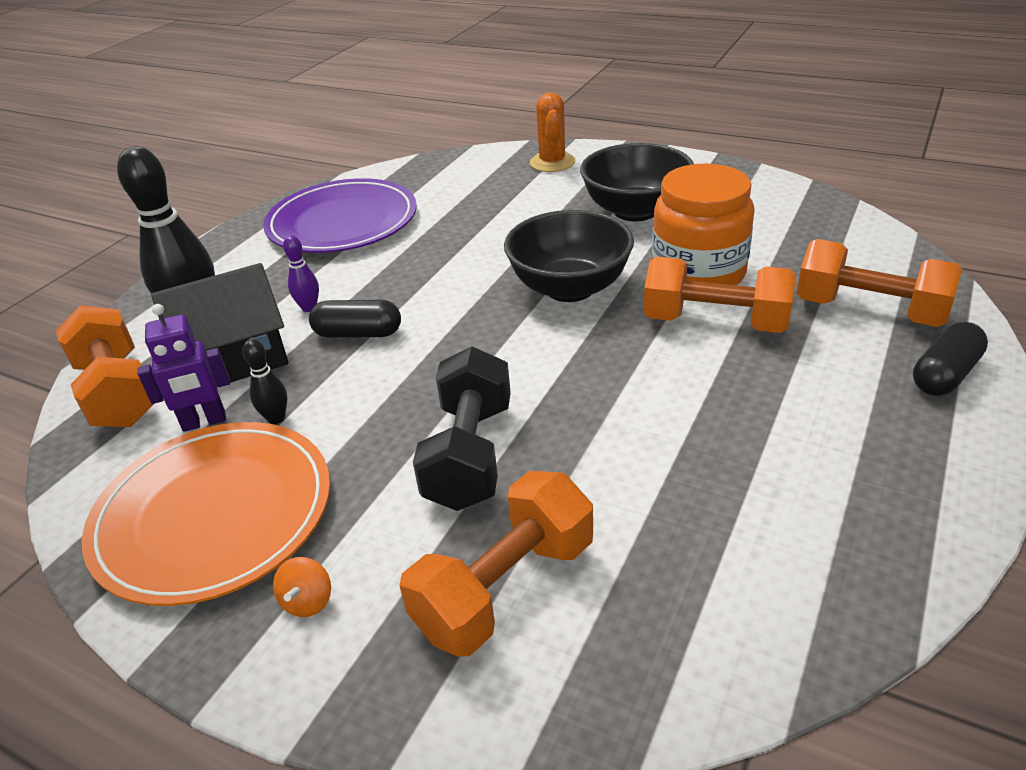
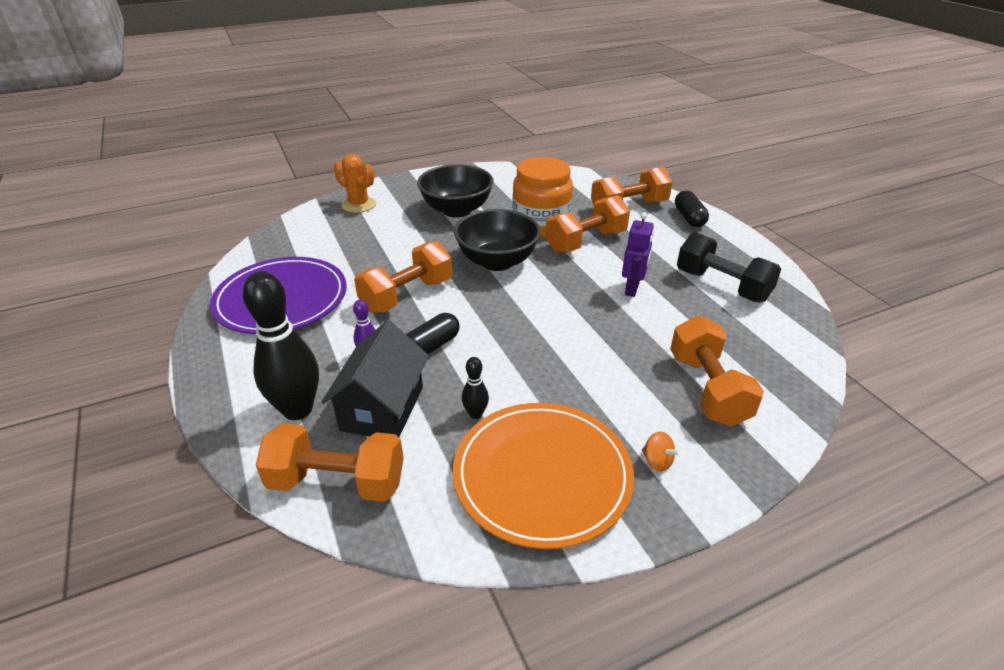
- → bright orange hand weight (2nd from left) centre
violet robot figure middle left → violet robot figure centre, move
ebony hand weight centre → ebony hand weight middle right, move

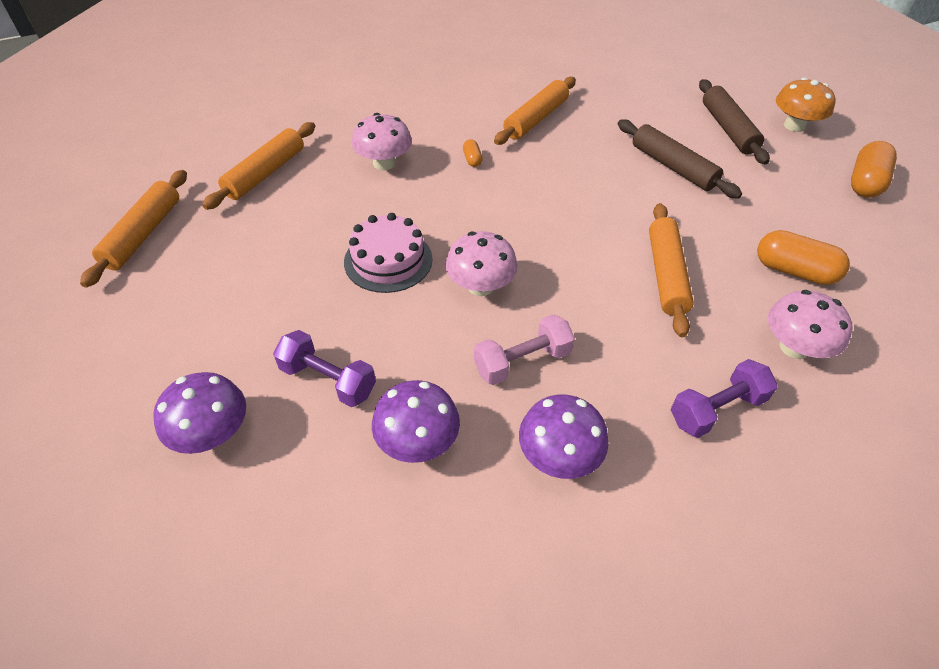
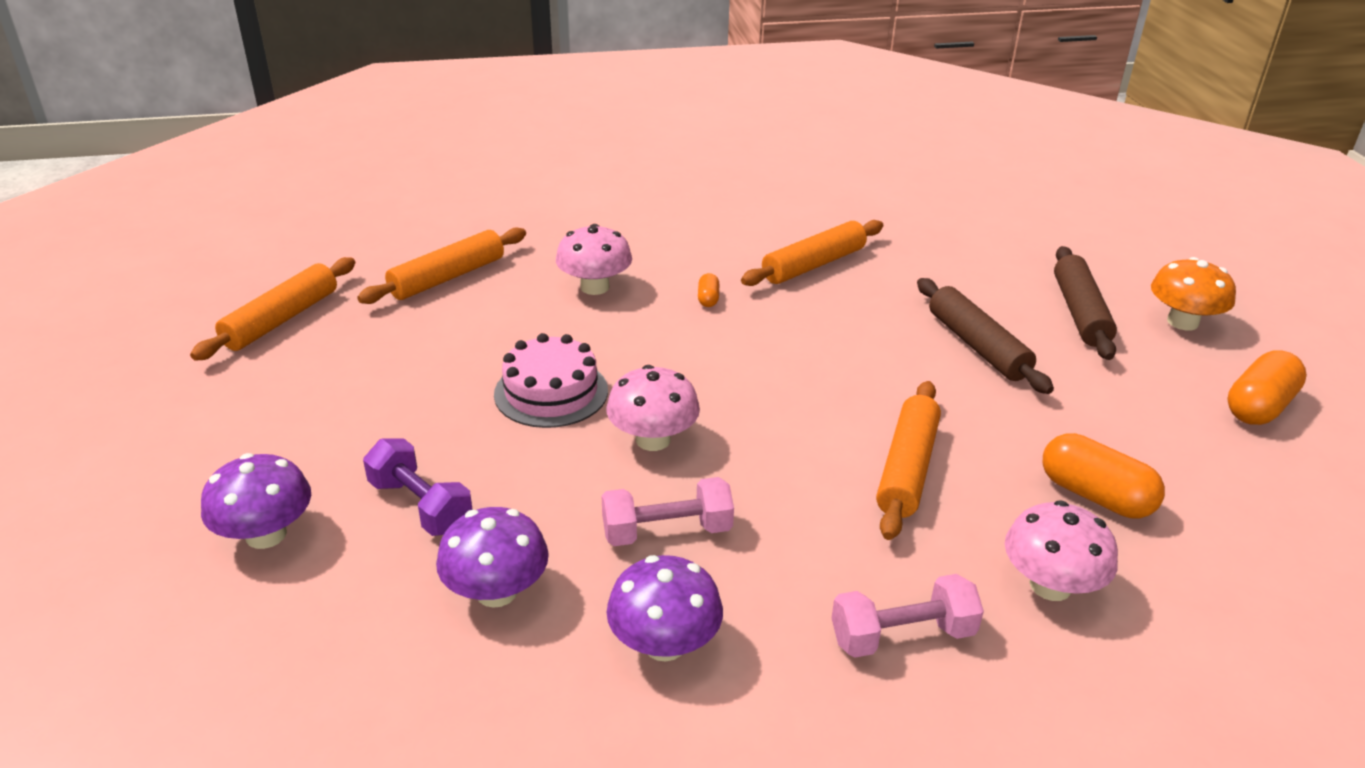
violet hand weight (2nd from left) middle right → rosy hand weight (2nd from left) bottom centre

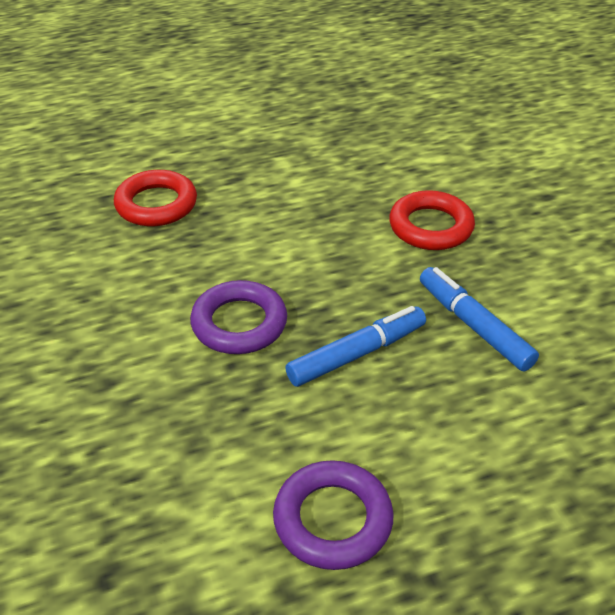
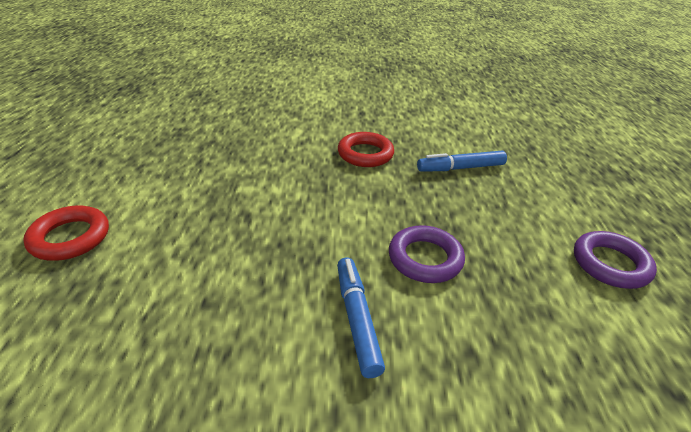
scarlet ring (1st from left) top left → scarlet ring (1st from left) middle left, move
cobalt felt pen (1st from left) centre → cobalt felt pen (1st from left) bottom centre, move

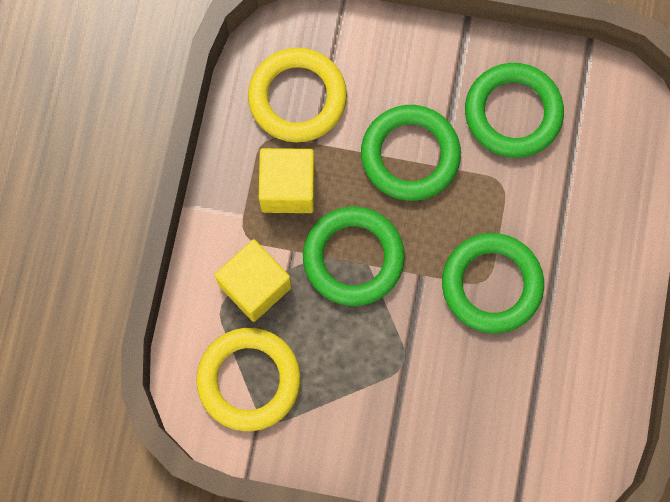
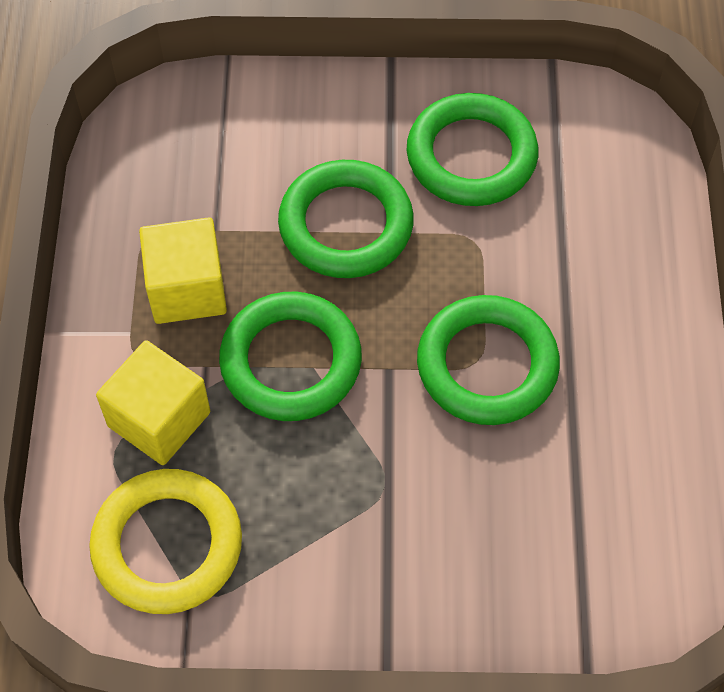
yellow ring (2nd from left) top centre → -

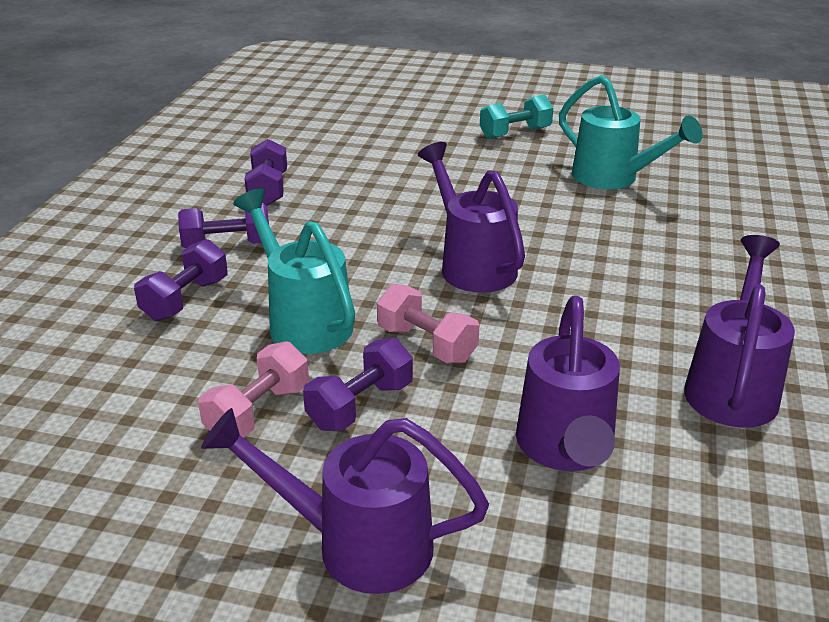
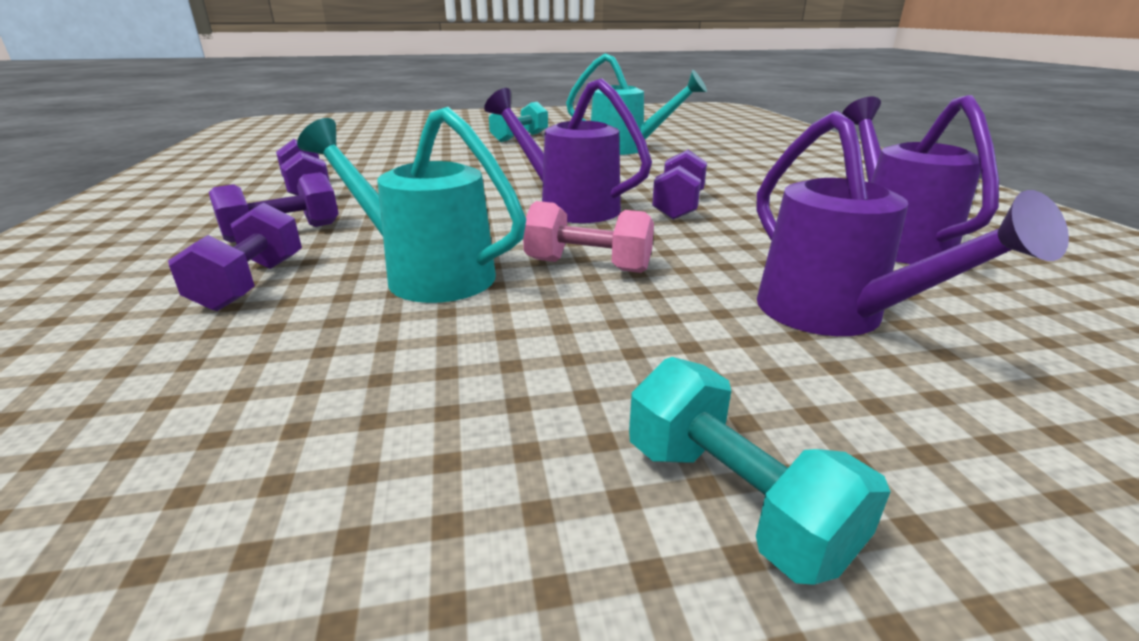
violet watering pot (1st from left) bottom centre → aqua hand weight (2nd from left) bottom right
violet hand weight (4th from left) centre → violet hand weight (4th from left) top centre, move
rosy hand weight (1st from left) middle left → -

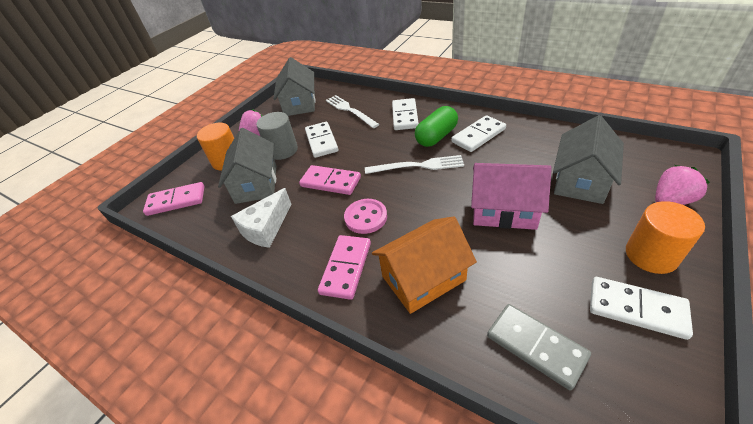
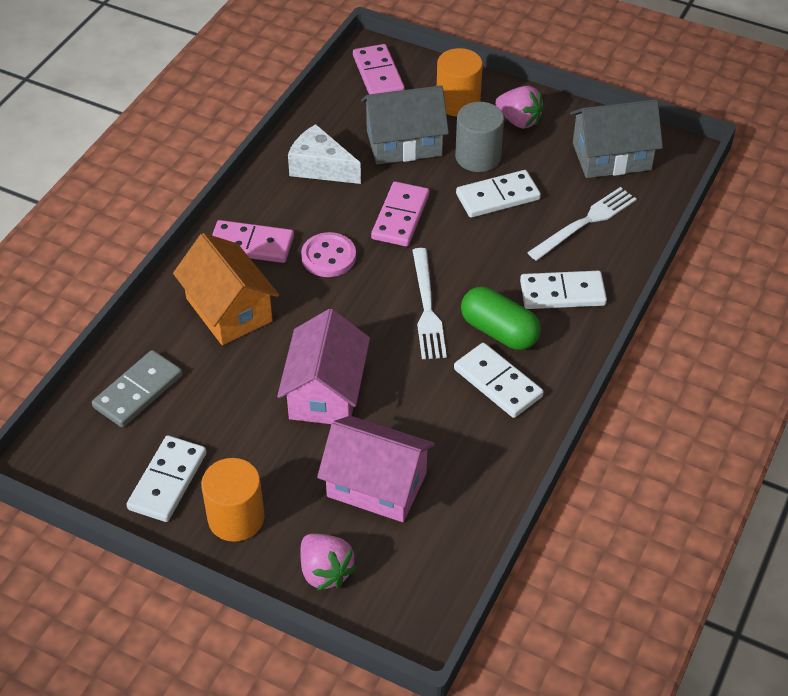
gray cottage (3rd from left) middle right → rosy cottage (2nd from left) bottom centre

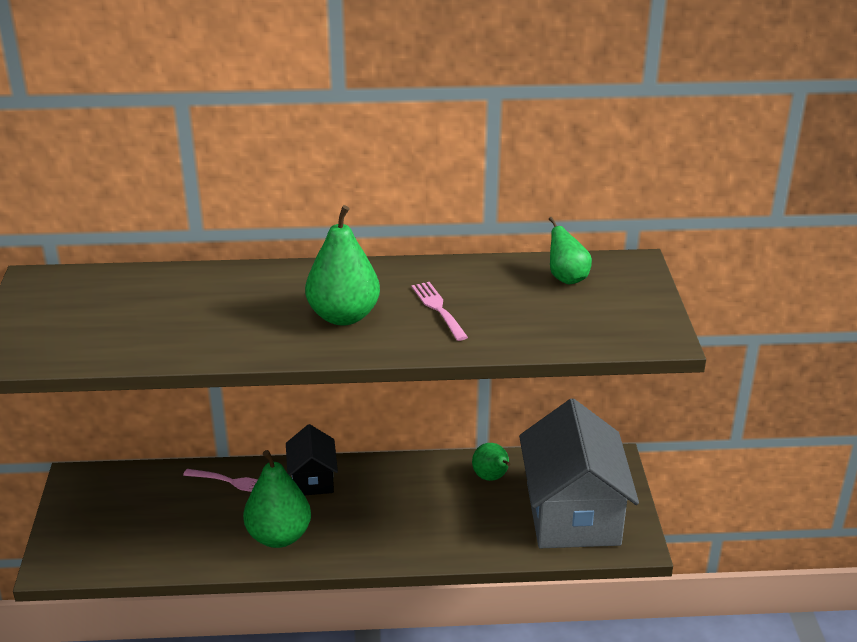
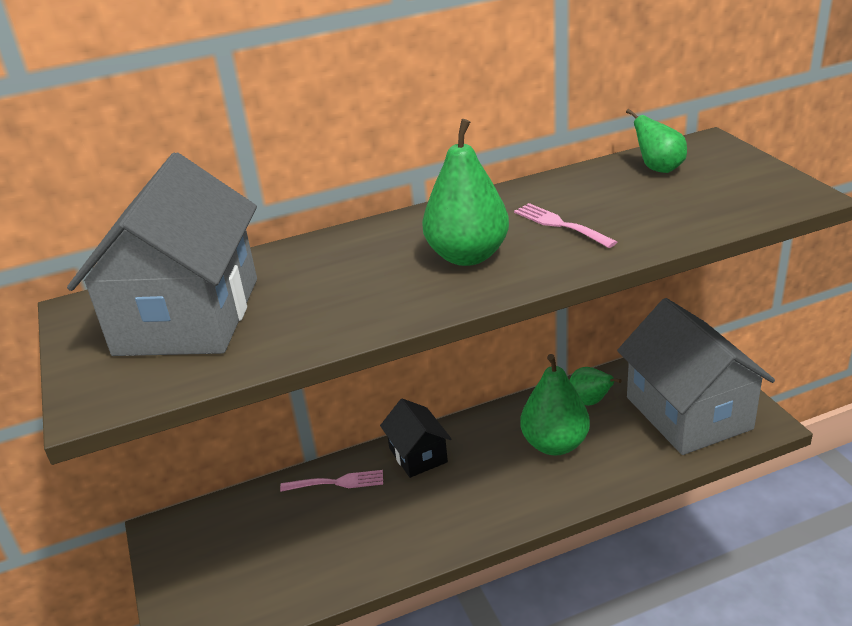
- → gray cottage (1st from left) middle left
leaf-green pear fruit (1st from left in the first image) bottom left → leaf-green pear fruit (2nd from left) centre, move

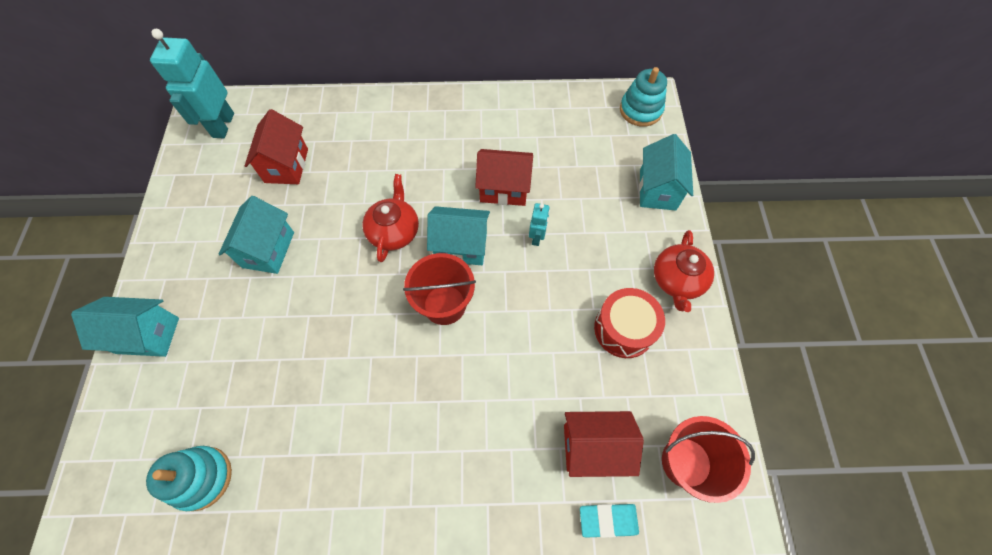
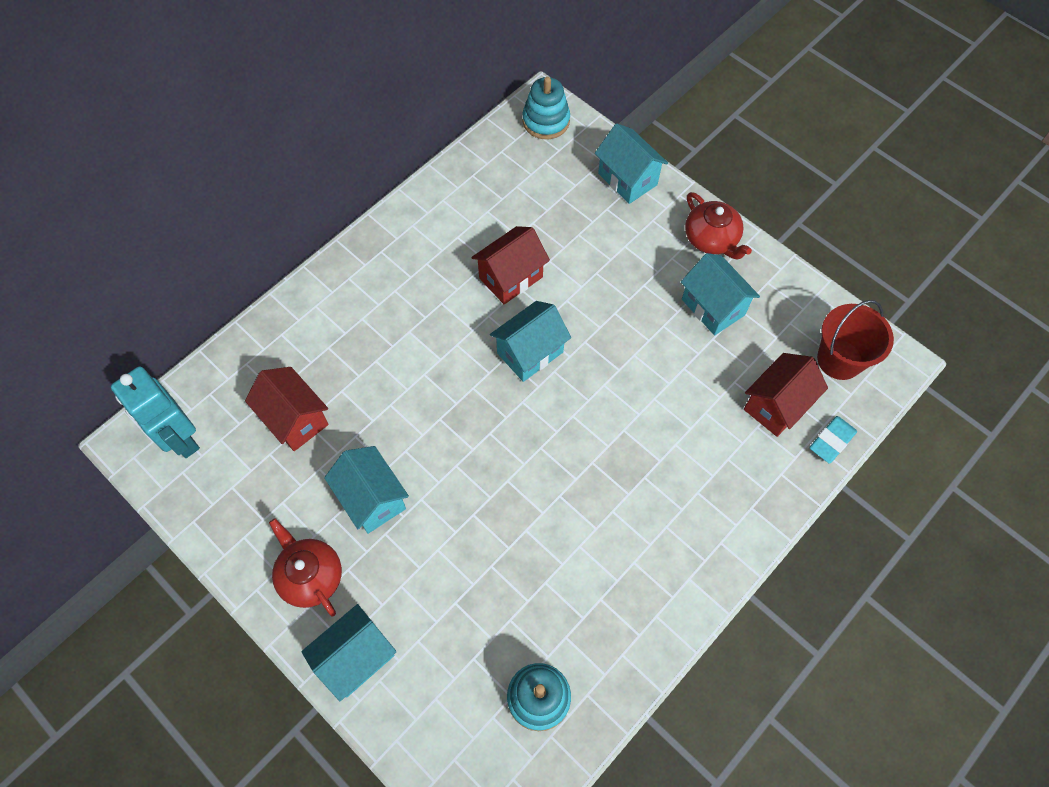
scarlet tea pot (1st from left) centre → scarlet tea pot (1st from left) bottom left, move
scarlet snare drum centre → aqua cottage (5th from left) middle right
scarlet pail (1st from left) centre → -
aqua robot figure (2nd from left) centre → -

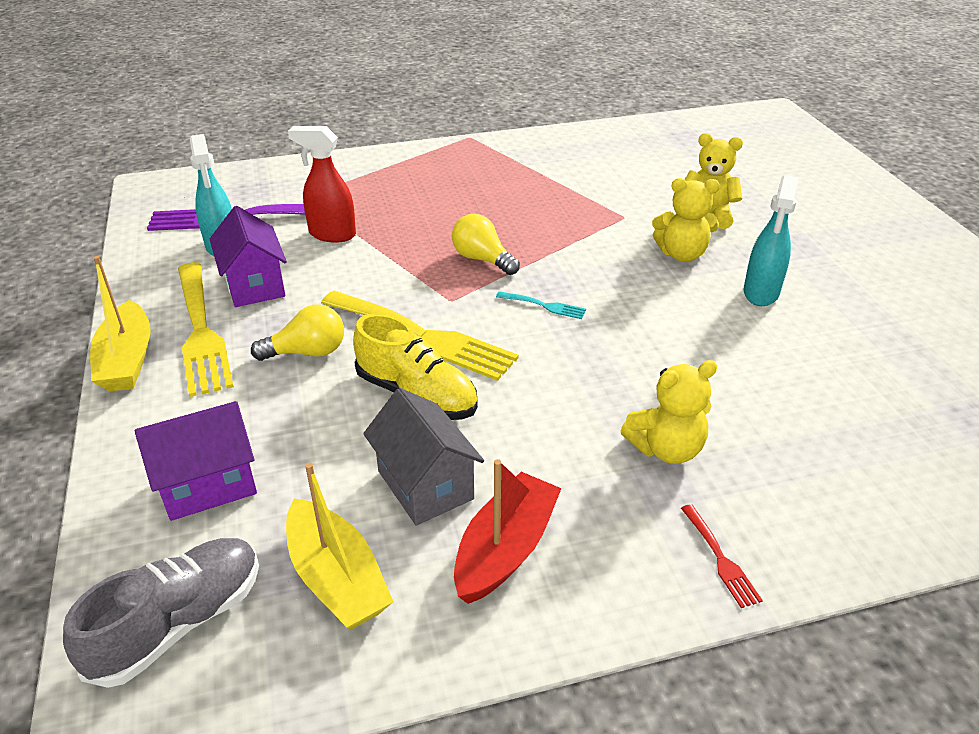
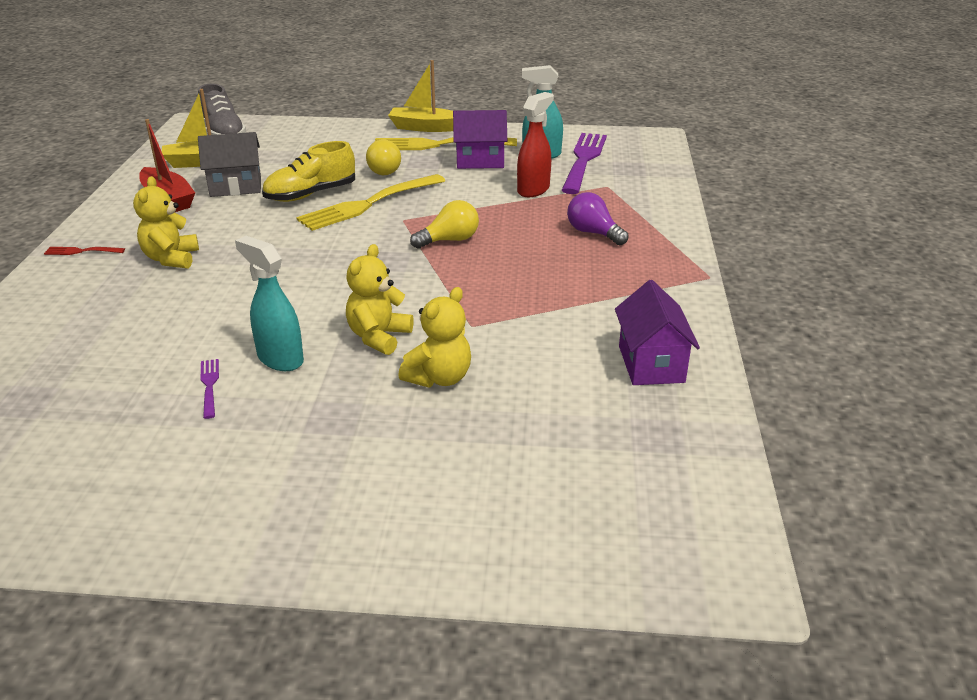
- → violet dinner fork (1st from left) middle left
- → violet light bulb top centre
violet cottage (1st from left in the first image) middle left → violet cottage (2nd from left) middle right, move
aqua dinner fork centre → -

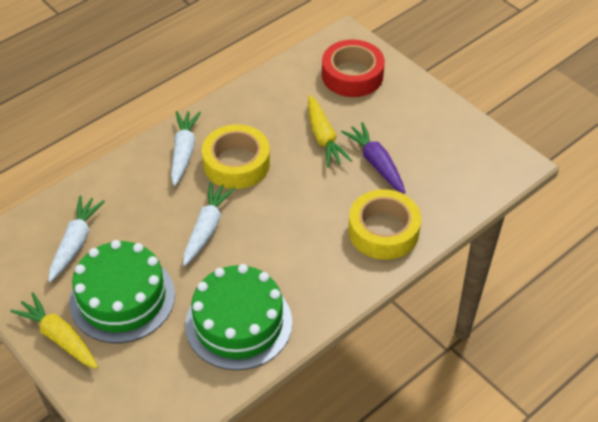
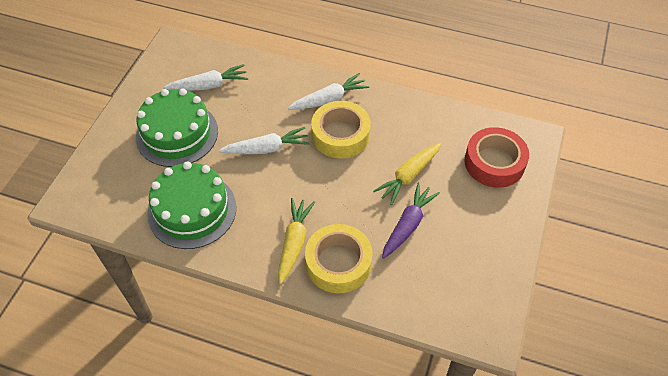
yellow carrot (1st from left) bottom left → yellow carrot (1st from left) centre, move

